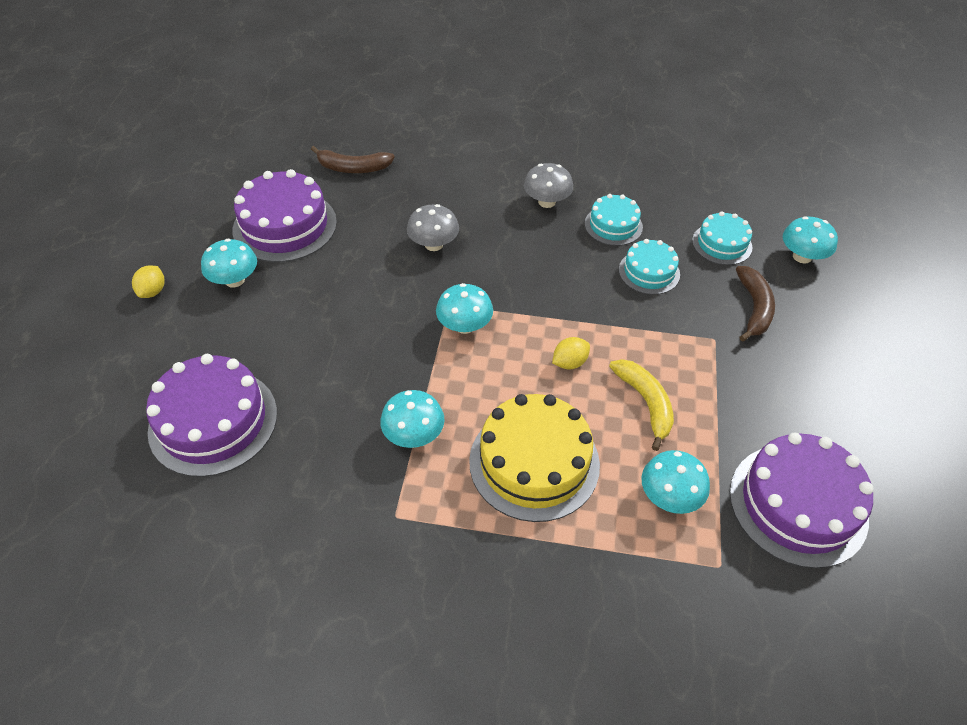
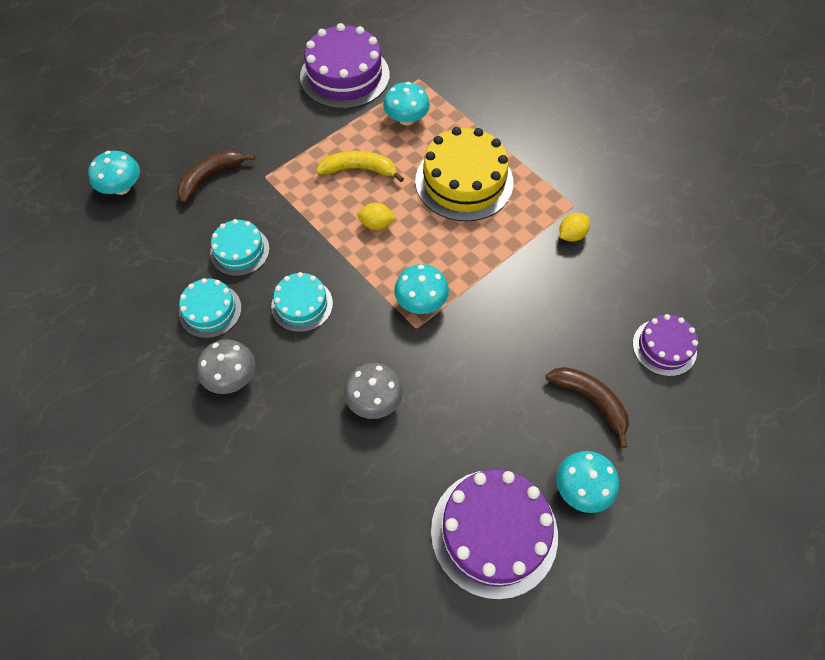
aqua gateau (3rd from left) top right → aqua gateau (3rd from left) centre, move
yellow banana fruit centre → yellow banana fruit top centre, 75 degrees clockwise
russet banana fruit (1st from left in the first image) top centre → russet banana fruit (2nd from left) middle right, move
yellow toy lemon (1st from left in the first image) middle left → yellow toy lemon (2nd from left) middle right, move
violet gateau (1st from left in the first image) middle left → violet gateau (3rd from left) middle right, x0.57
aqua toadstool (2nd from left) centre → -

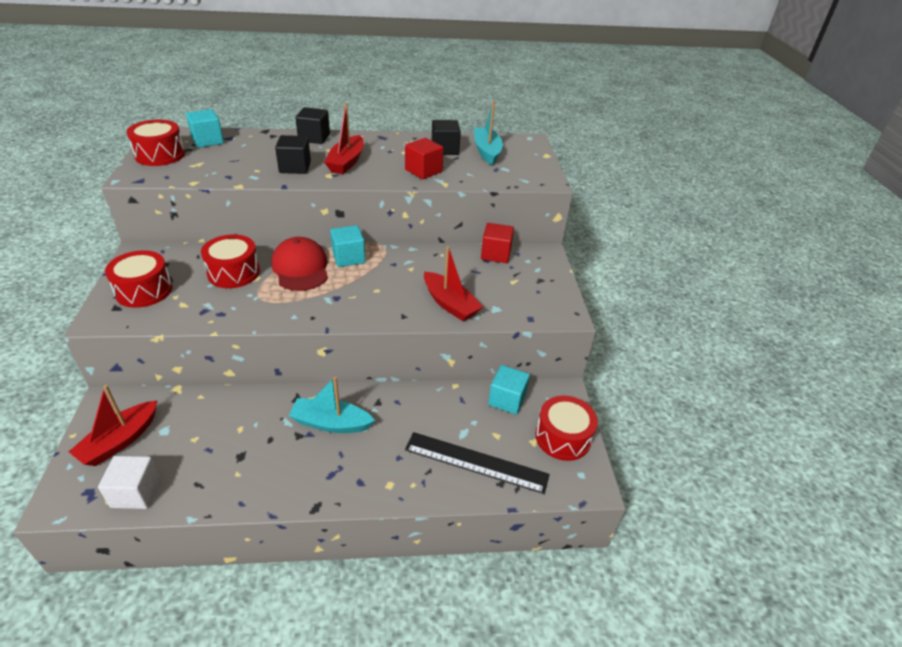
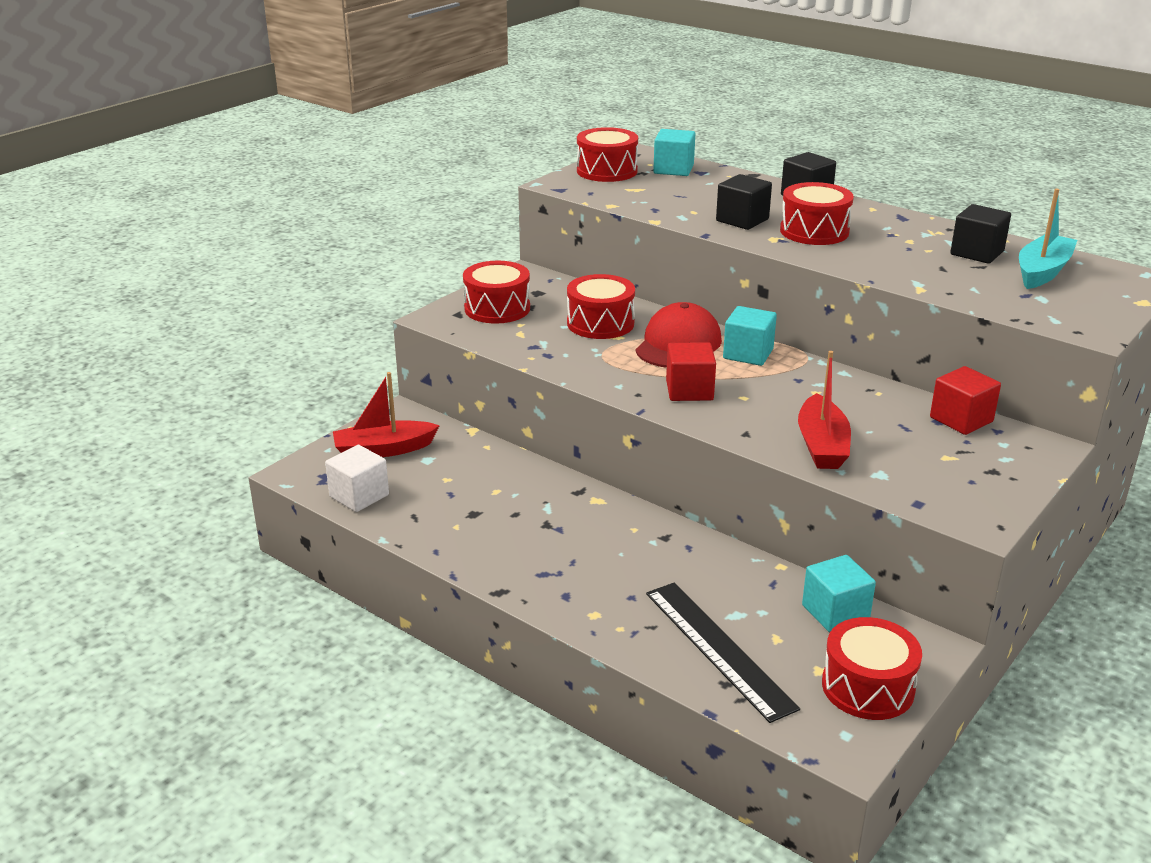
scarlet solid cube (1st from left) top centre → scarlet solid cube (1st from left) centre, move
scarlet boat (2nd from left) top centre → scarlet snare drum (4th from left) top right
aqua boat (1st from left) centre → -

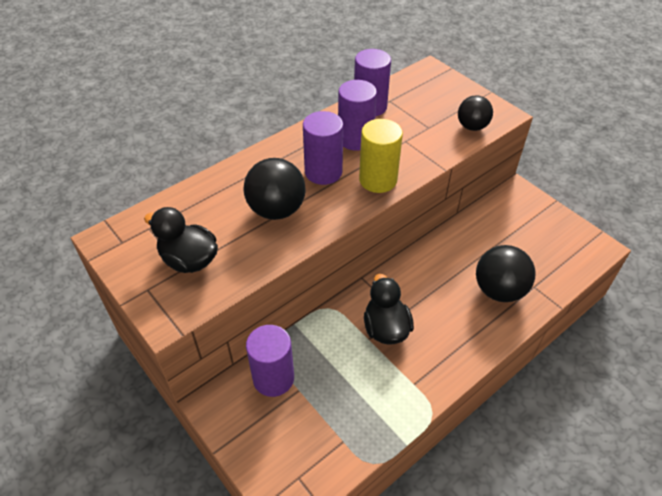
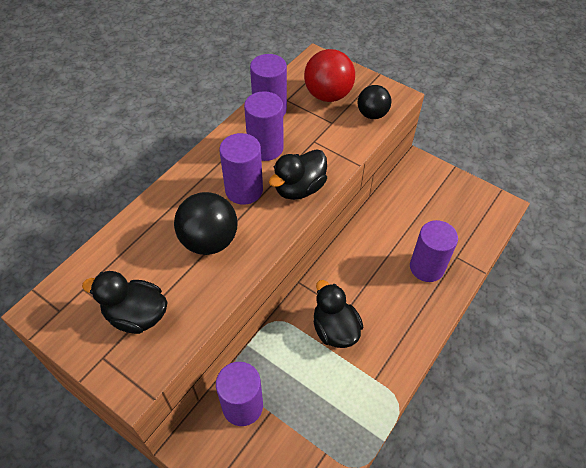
yellow solid cylinder top centre → ebony toy duck (2nd from left) centre
- → scarlet play ball top centre
ebony play ball (3rd from left) middle right → violet solid cylinder (5th from left) middle right

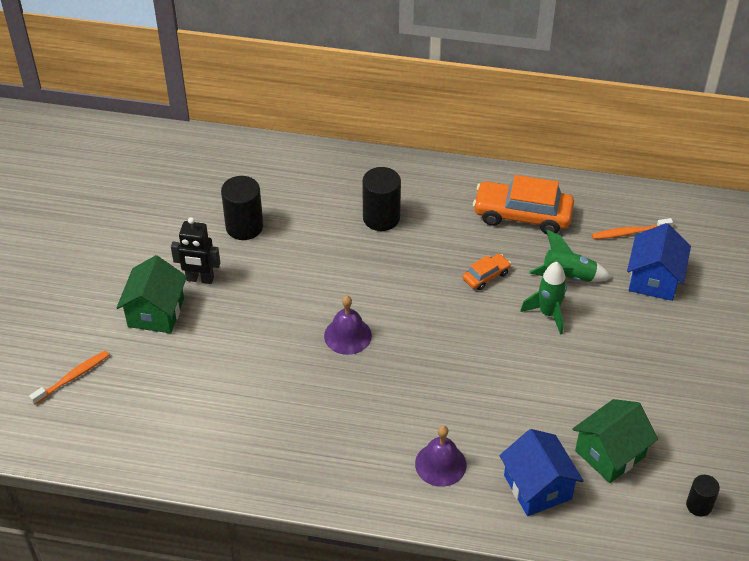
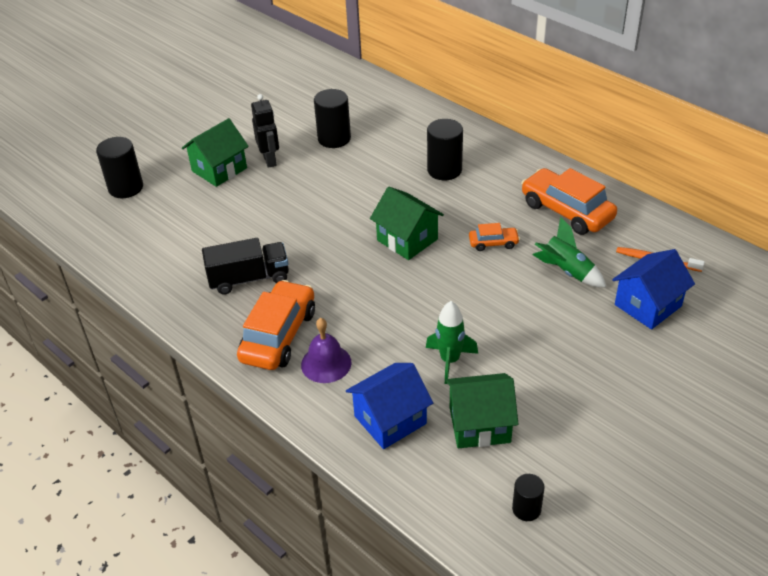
bright orange toothbrush (1st from left) bottom left → ebony solid cylinder (1st from left) top left
- → ebony truck middle left
- → bright orange car (1st from left) centre
ebony robot figure middle left → ebony robot figure top centre, 150 degrees counterclockwise
cobalt cottage (1st from left) bottom right → cobalt cottage (1st from left) bottom centre, 45 degrees clockwise
- → leaf-green cottage (2nd from left) centre
leaf-green spaceship (1st from left) middle right → leaf-green spaceship (1st from left) centre, move
violet bell (1st from left) centre → -

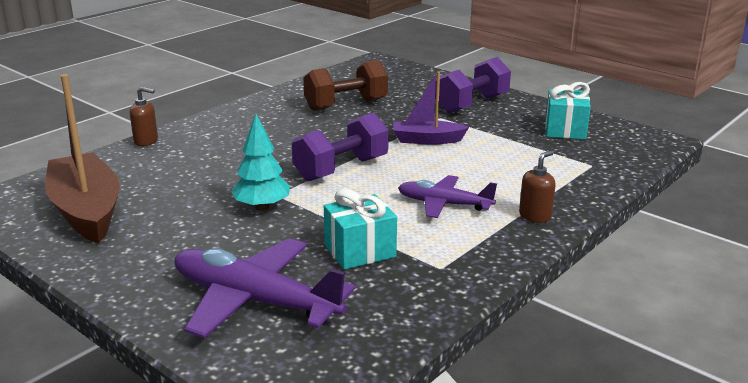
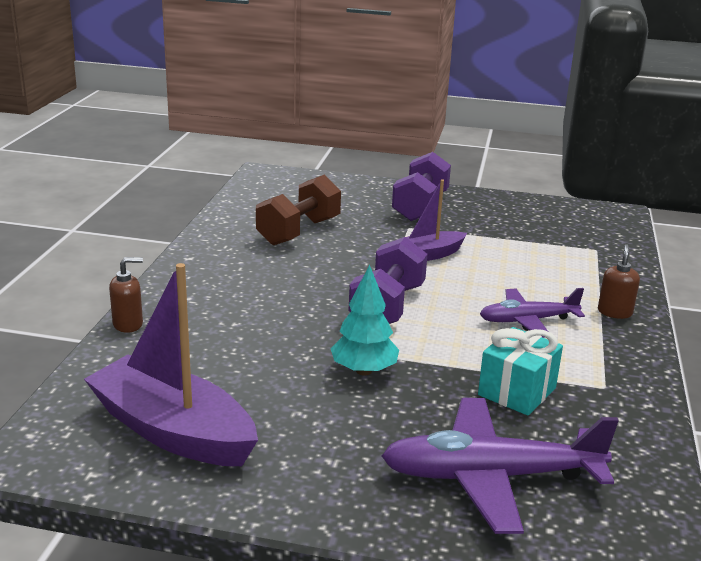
russet boat middle left → violet boat (1st from left) middle left
aqua present (2nd from left) top right → -

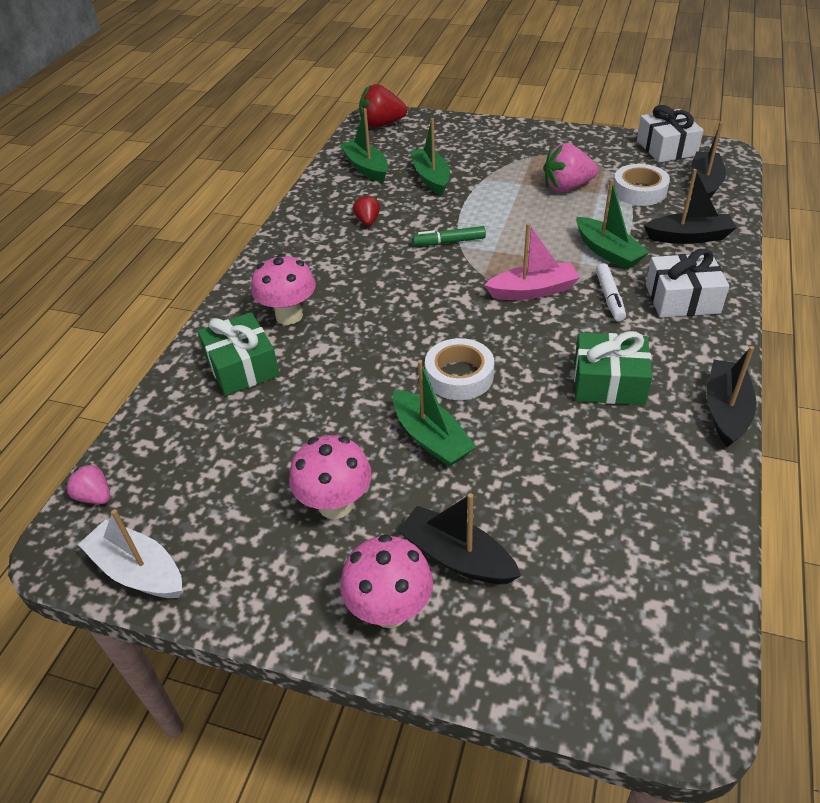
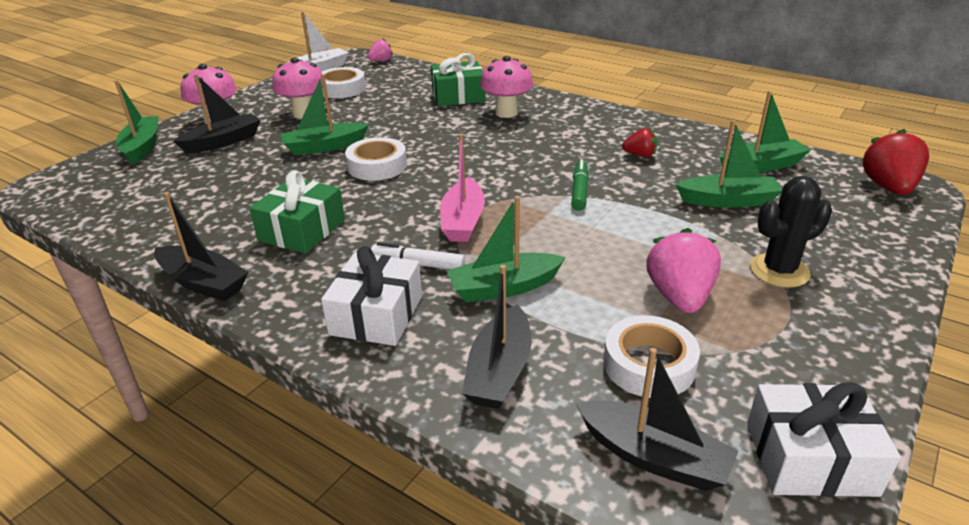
- → leaf-green boat (1st from left) top left
- → white tape (1st from left) top centre
- → ebony saguaro cactus middle right

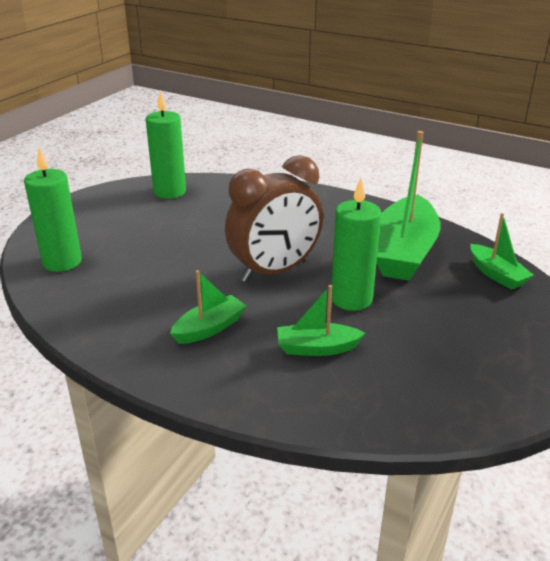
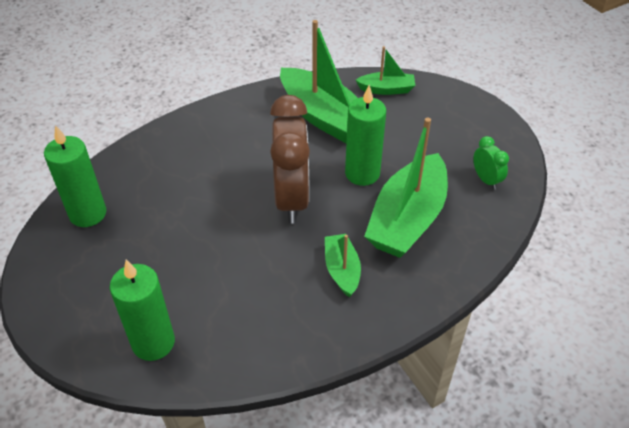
leaf-green boat (2nd from left in the first image) centre → leaf-green boat (4th from left) centre, x1.96
- → leaf-green alarm clock middle right

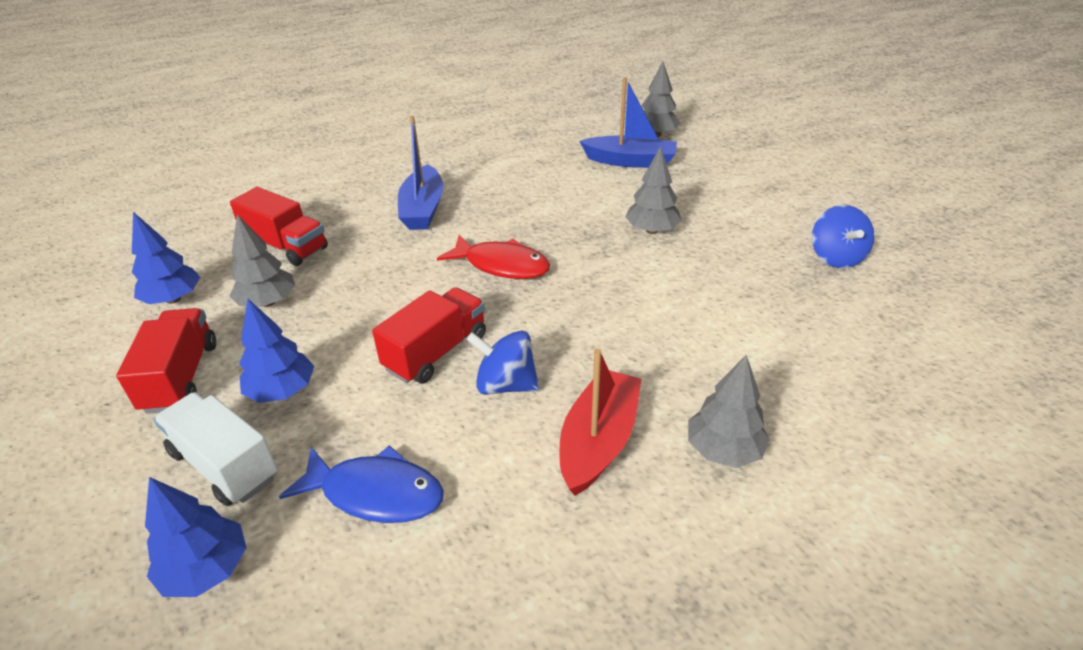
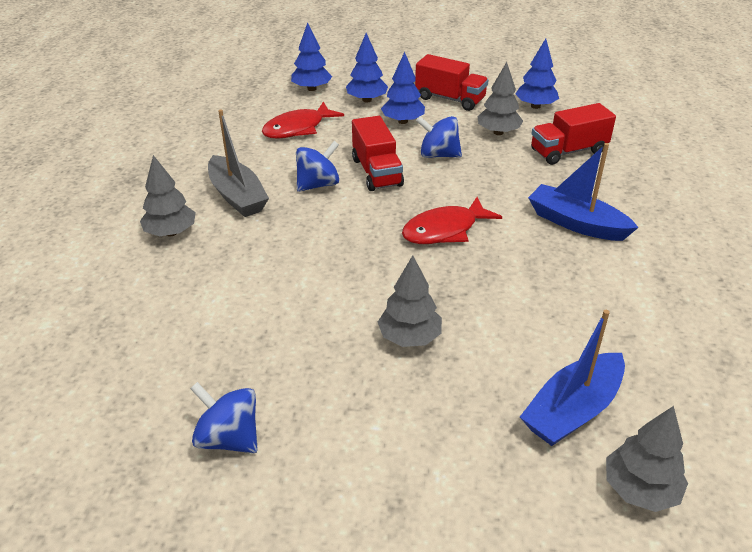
scarlet boat centre → gray boat top left
cobalt fish figure bottom centre → scarlet fish figure (1st from left) top centre
white truck bottom left → cobalt toy tree (2nd from left) top centre
- → cobalt whirligig (3rd from left) top centre

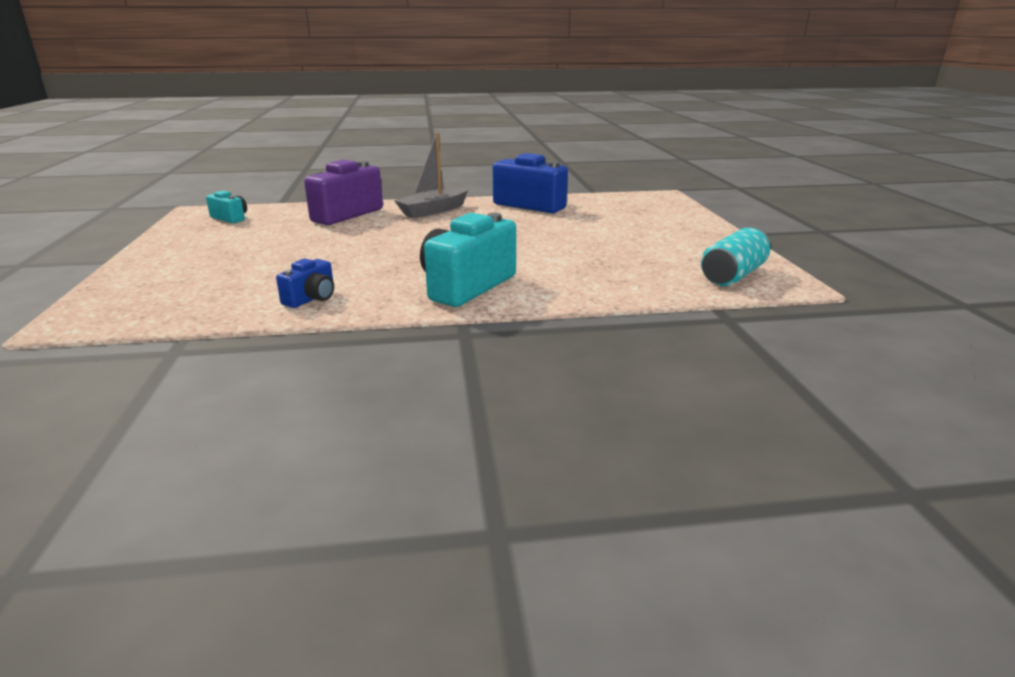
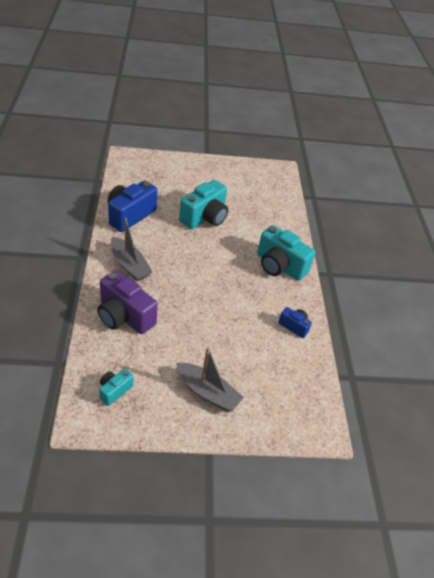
- → gray boat (2nd from left) centre
- → aqua photo camera (2nd from left) centre
aqua tin middle right → -

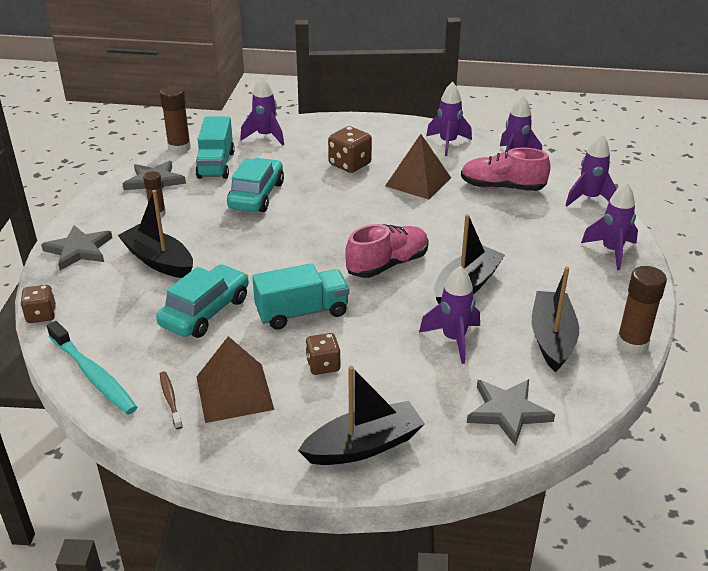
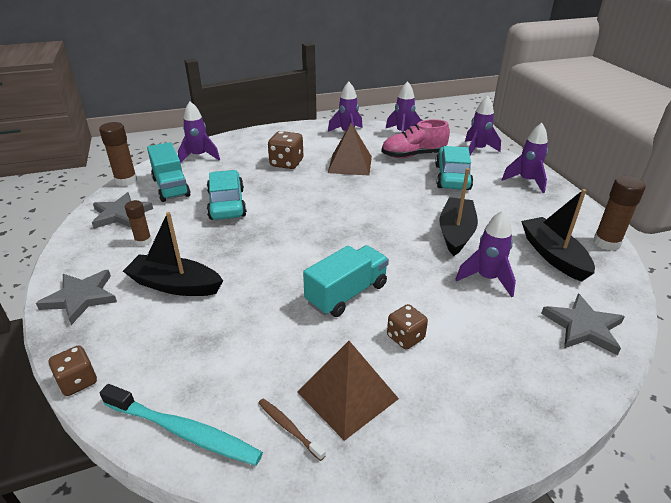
aqua car (1st from left in the first image) middle left → aqua car (2nd from left) middle right, move
ebony boat (2nd from left) bottom centre → -
rosy sneaker (1st from left) centre → -

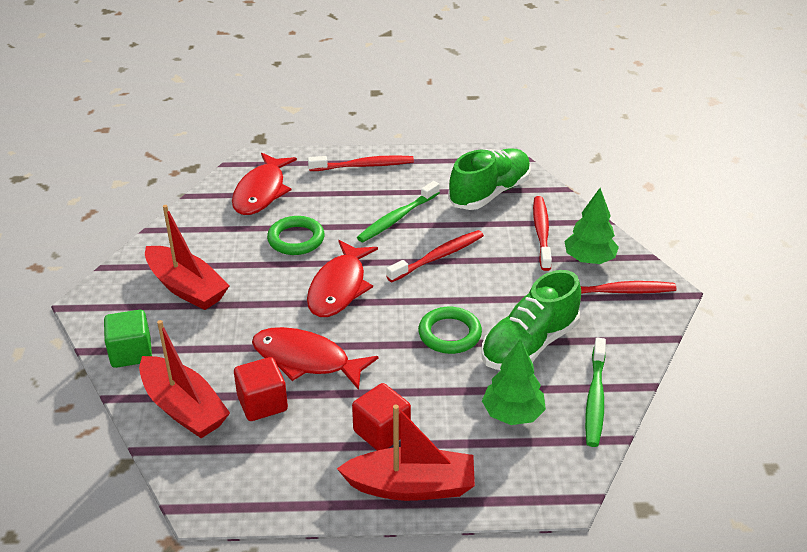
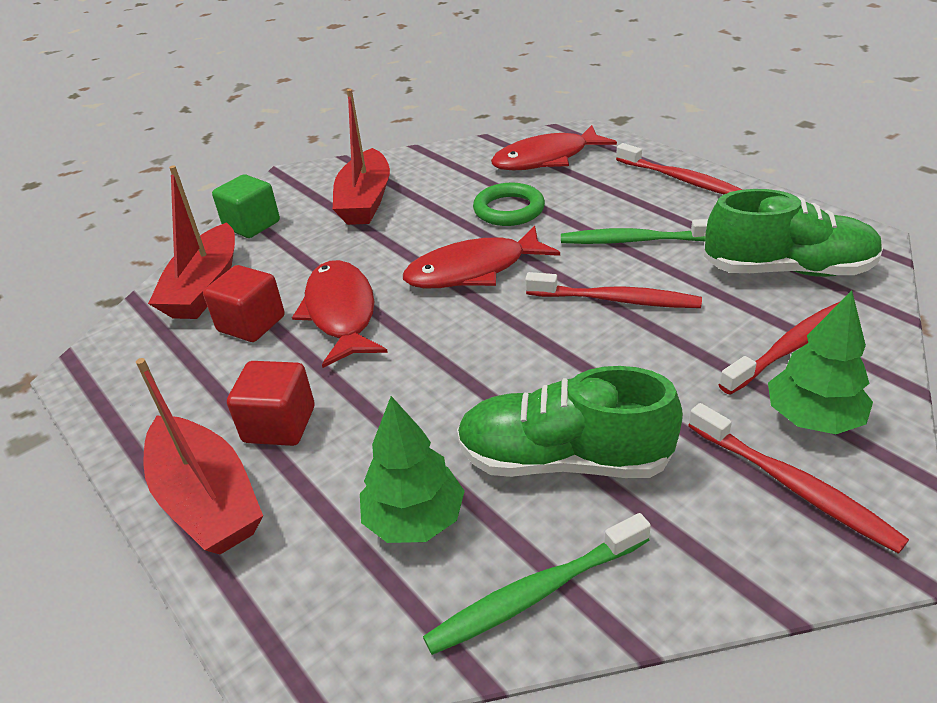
leaf-green ring (2nd from left) centre → -

